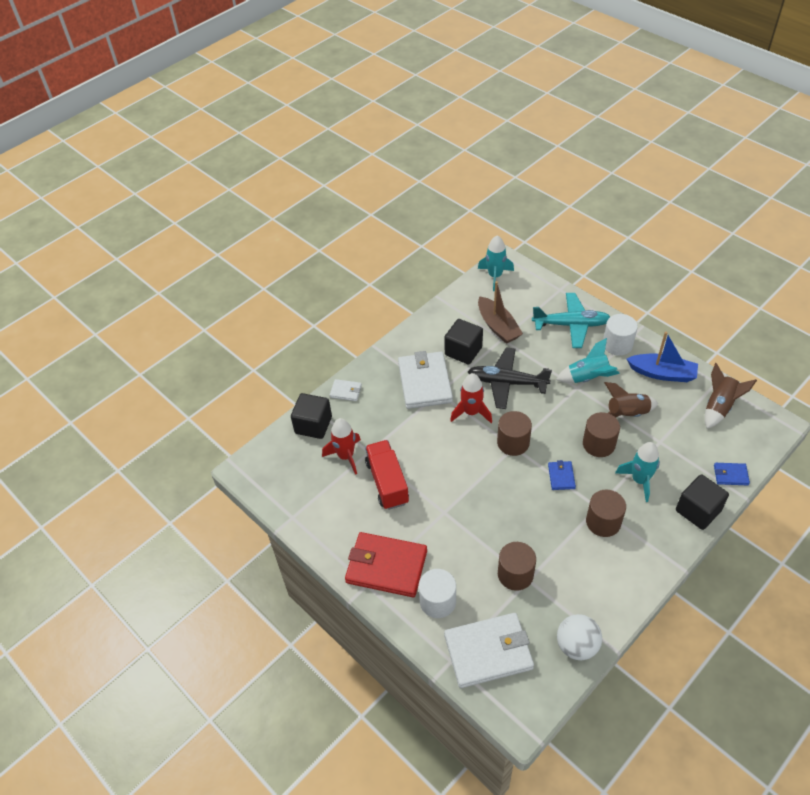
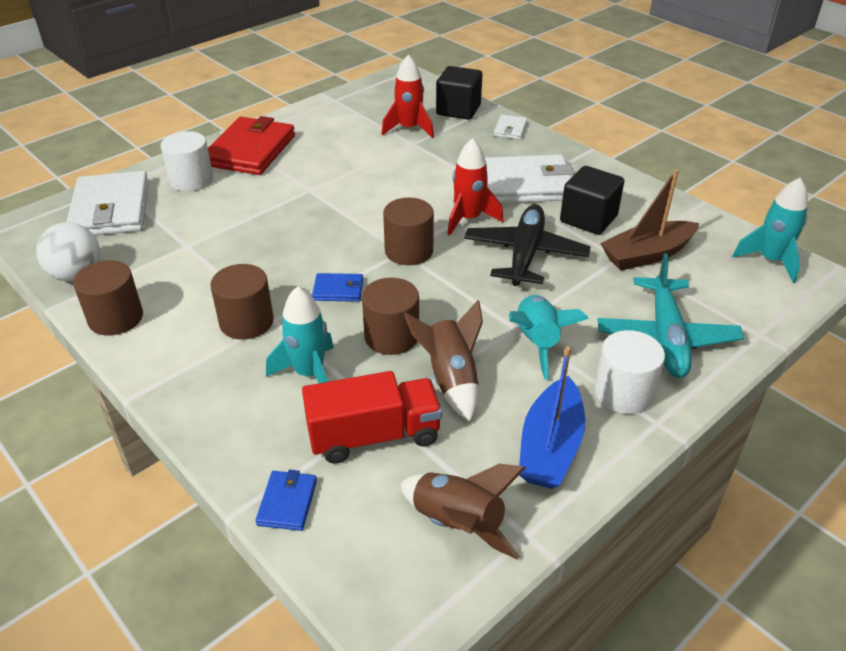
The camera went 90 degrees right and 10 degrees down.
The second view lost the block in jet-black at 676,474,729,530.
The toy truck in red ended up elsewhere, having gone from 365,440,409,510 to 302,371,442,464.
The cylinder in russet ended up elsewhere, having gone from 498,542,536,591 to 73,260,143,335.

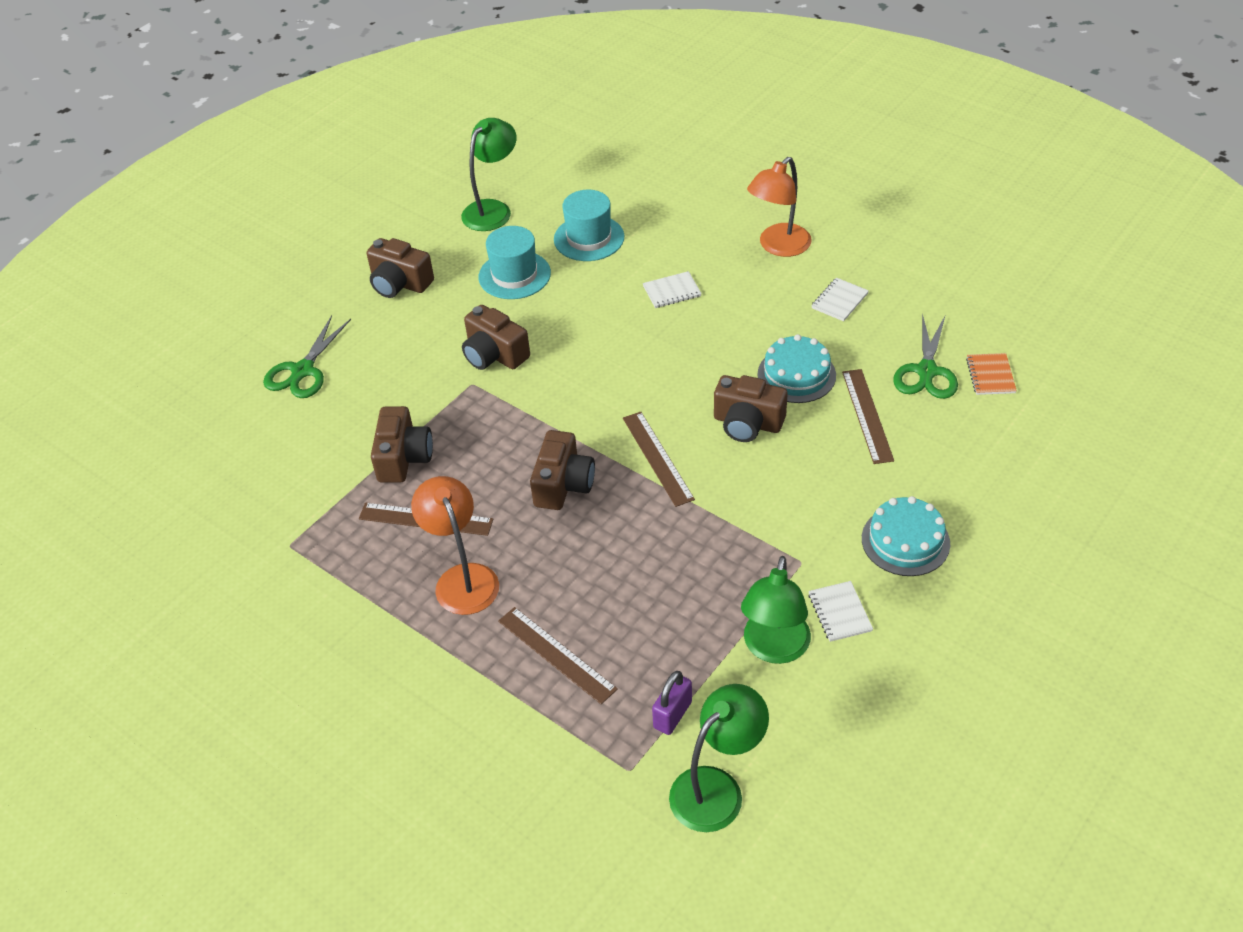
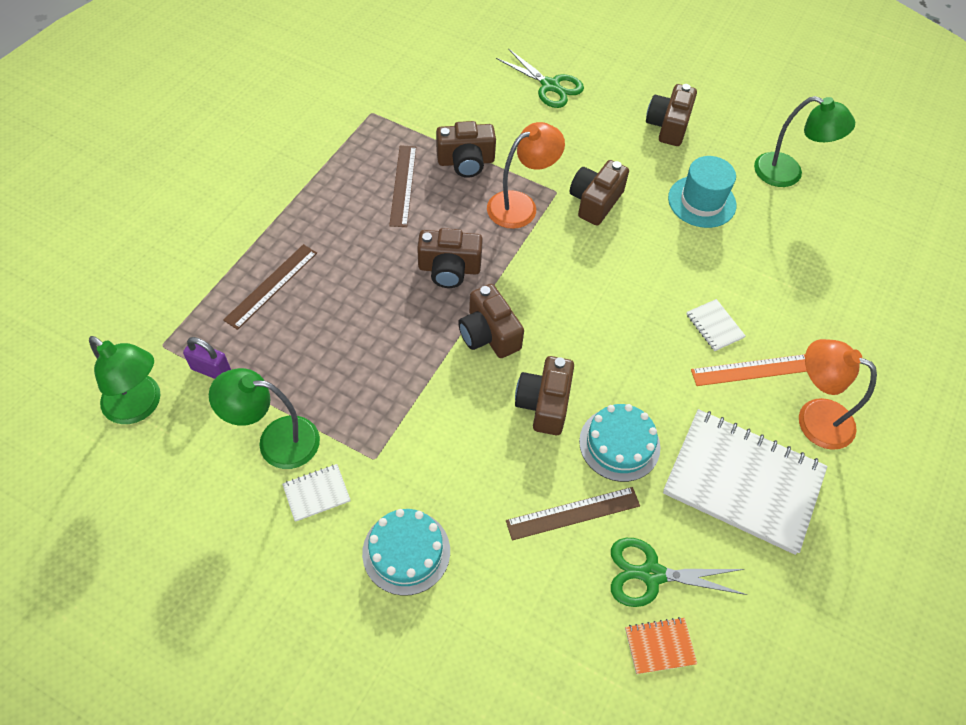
The camera went 75 degrees right and 10 degrees up.
The second view lost the top hat in teal at 554,190,624,261.
The second view gained the straightedge in bright orange at 691,354,807,386.
The lamp in bright orange ended up elsewhere, having gone from 411,476,499,615 to 487,122,565,229.
Where the straightedge in russet stood at 623,412,695,507, the camera in russet came to stand at 458,284,524,358.
The scissors in green at 263,315,351,398 ended up facing another way, 150 degrees counterclockwise from before.
The size of the notepad in pure white at 811,278,869,321 changed by a factor of 2.46.

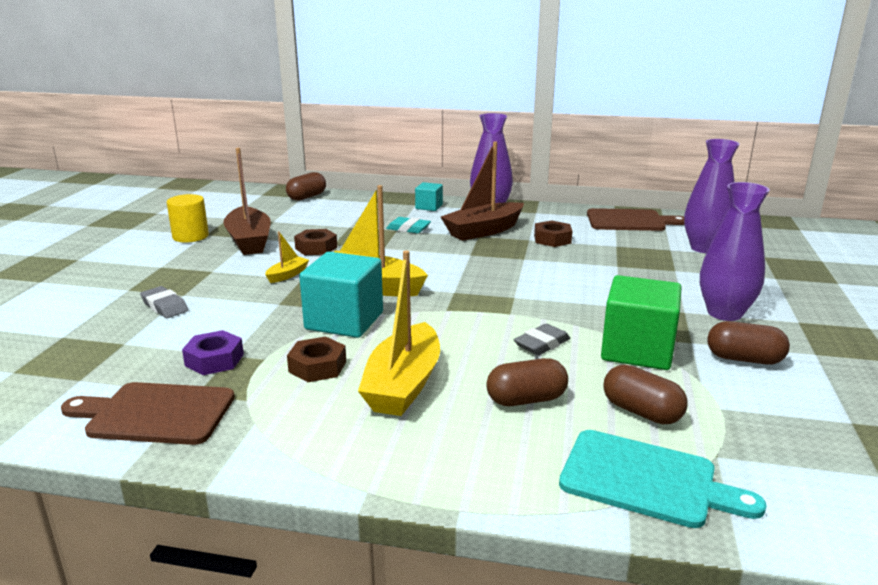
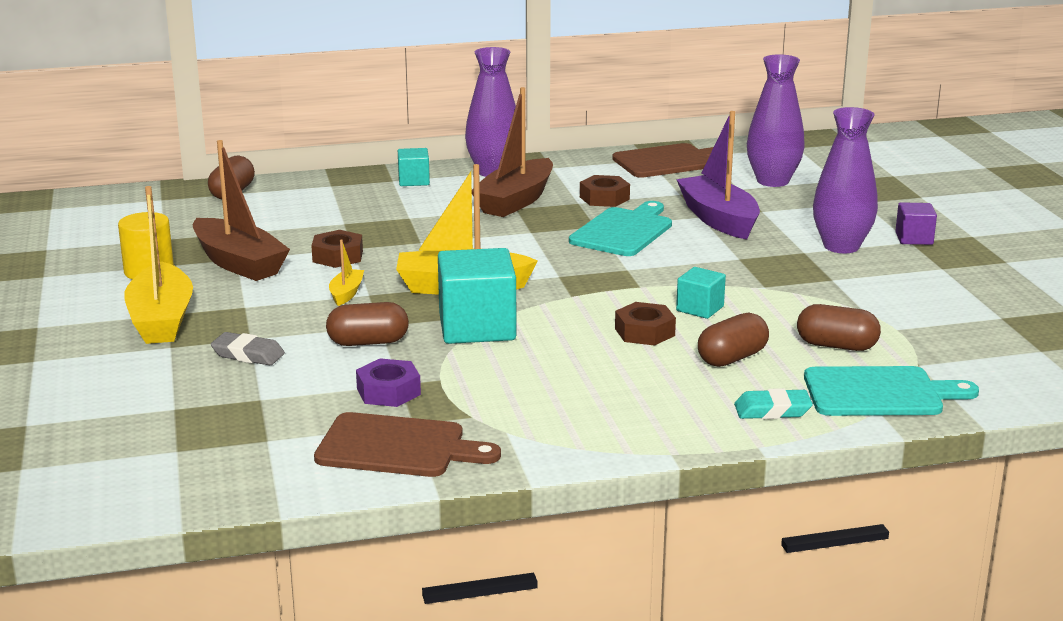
The camera went 25 degrees left and 0 degrees up.
The second view lost the block in green at 601,275,682,370.
The second view gained the cutting board in teal at 569,201,672,256.
The second view gained the toy boat in violet at 676,111,760,240.
The second view gained the block in violet at 895,202,937,245.
The nut in russet ended up elsewhere, having gone from 287,337,346,382 to 615,302,676,346.
The toy boat in yellow ended up elsewhere, having gone from 358,250,440,416 to 124,186,193,344.
The gum eraser in teal ended up elsewhere, having gone from 386,217,431,233 to 734,388,813,419.
The capsule in russet ended up elsewhere, having gone from 708,321,790,365 to 326,302,409,346.
Where the gum eraser in gray stood at 514,324,570,355, the block in teal came to stand at 676,267,726,319.
The cutting board in russet at 61,382,235,445 ended up facing another way, 150 degrees counterclockwise from before.

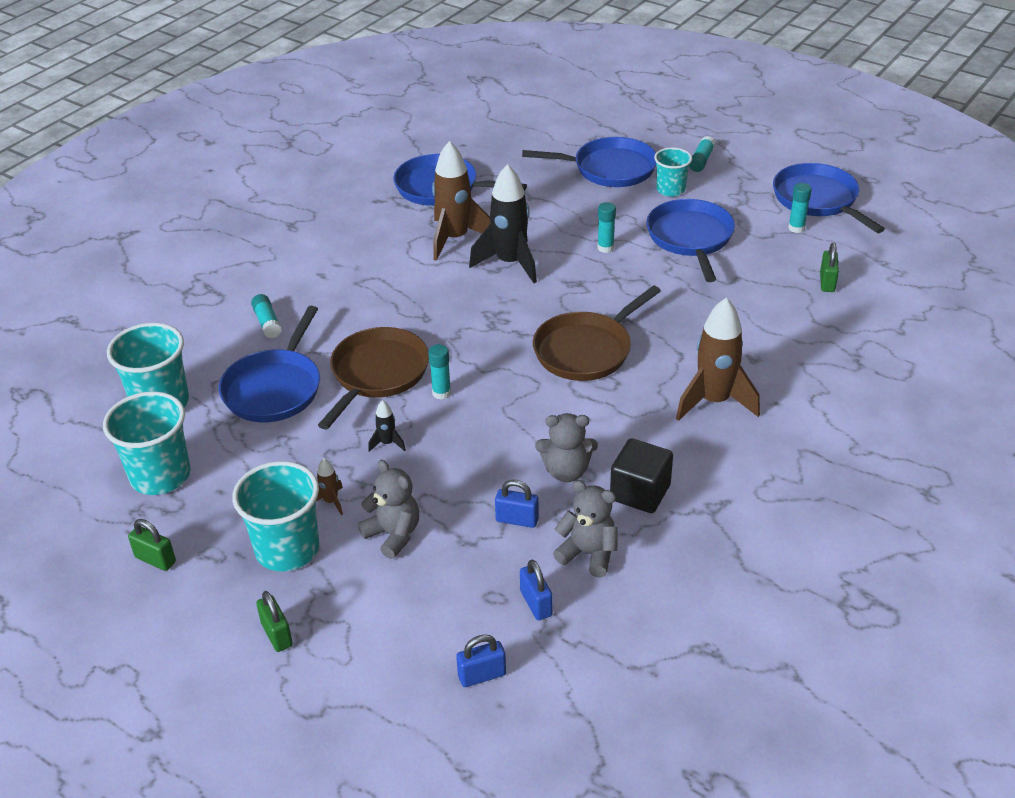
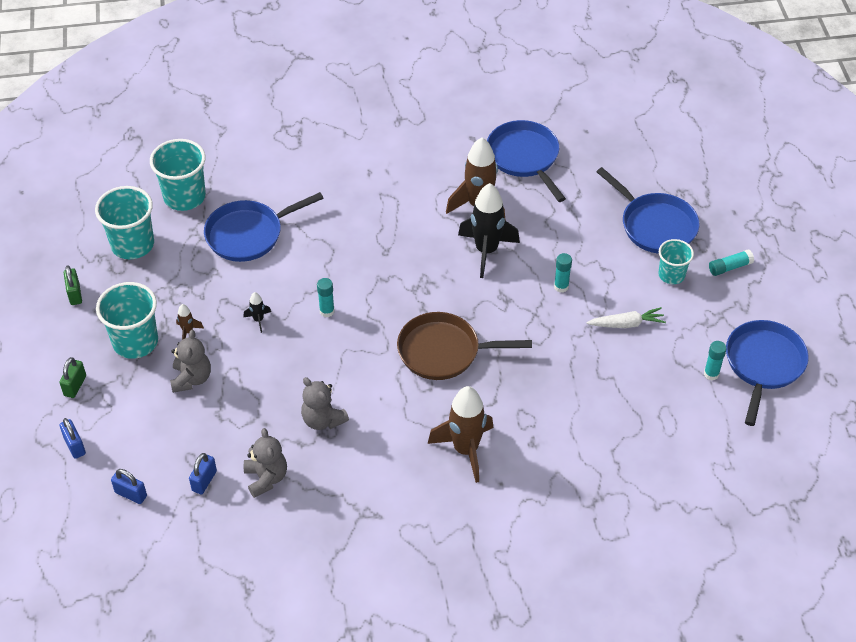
The camera went 45 degrees right and 10 degrees up.
The second view lost the glue in teal at 251,294,282,338.
The second view lost the frying pan in russet at 318,327,429,430.
The second view lost the block in jet-black at 610,438,673,513.
The second view lost the lock in green at 820,243,839,292.
The lock in blue ended up elsewhere, having gone from 495,480,539,528 to 59,418,86,459.
Where the frying pan in blue stood at 646,199,735,282, the carrot in pure white came to stand at 586,307,666,328.

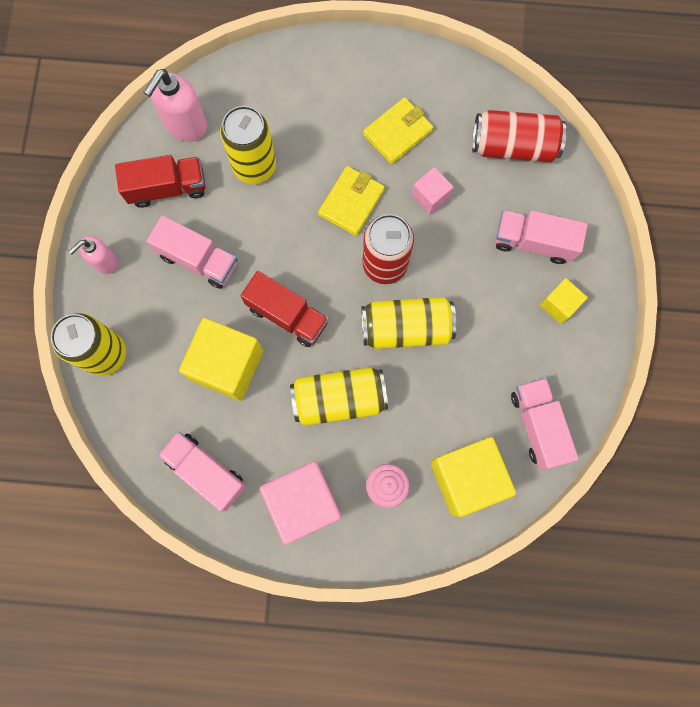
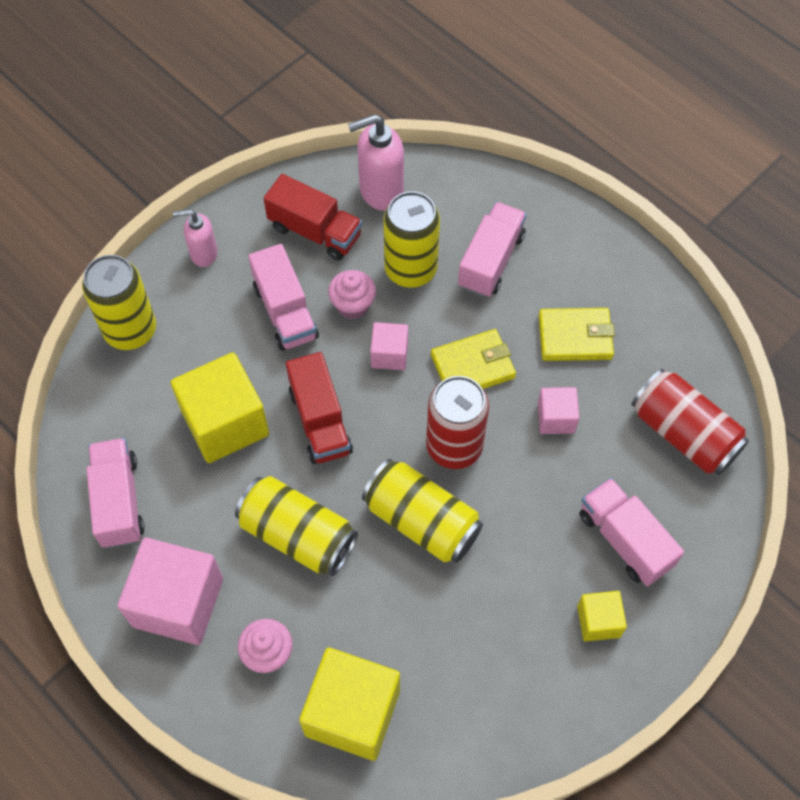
The camera went 40 degrees right and 15 degrees down.
The second view gained the fairy cake in rose-pink at 328,270,376,319.
The second view gained the block in rose-pink at 370,322,408,370.
The toy truck in rose-pink ended up elsewhere, having gone from 511,378,578,470 to 458,202,526,297.

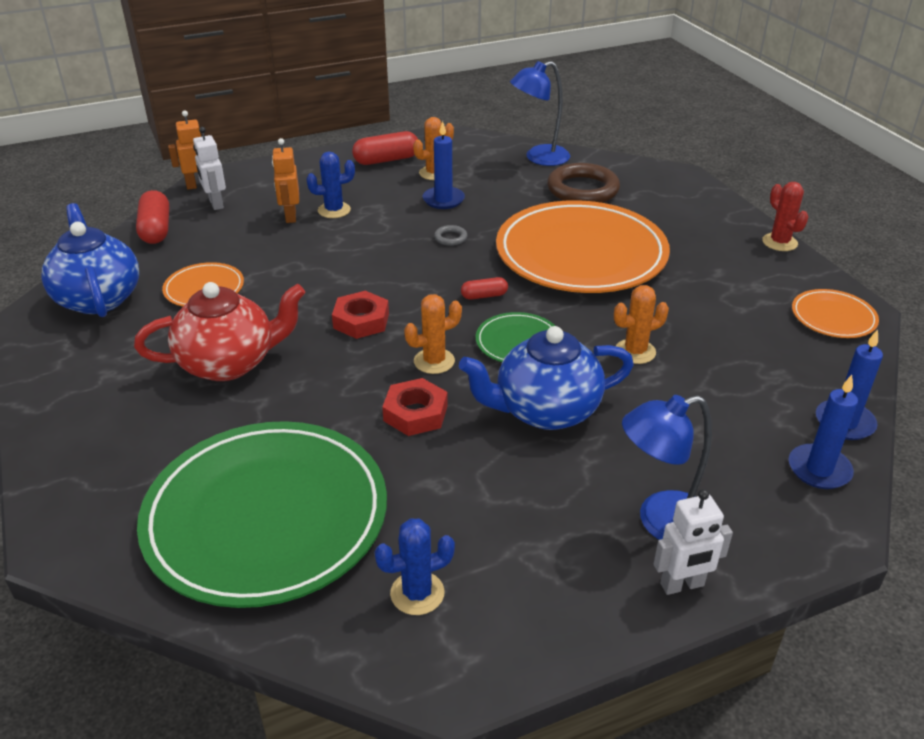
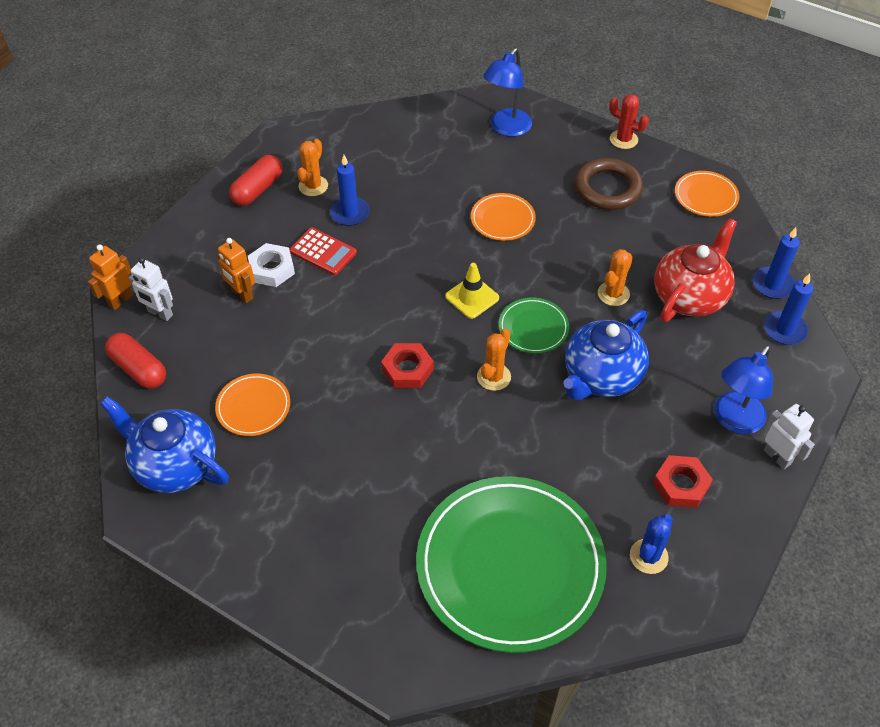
The camera went 35 degrees left and 15 degrees up.
The second view lost the ring in gray at 434,225,468,246.
The second view gained the adding machine in red at 289,228,357,275.
The teapot in red ended up elsewhere, having gone from 134,282,305,381 to 654,218,737,322.
The nut in red ended up elsewhere, having gone from 382,378,448,436 to 653,455,713,508.
The lamp in blue ended up elsewhere, having gone from 510,61,570,166 to 483,48,532,137.
The ring in russet ended up elsewhere, having gone from 547,163,620,203 to 575,158,643,210.
Where the saguaro cactus in blue stood at 306,152,355,218, the nut in pure white came to stand at 248,243,295,287.
Where the capsule in red stood at 461,277,508,300, the traffic cone in yellow came to stand at 445,263,499,319.
The toy robot in pure white at 654,489,733,595 ended up facing another way, 75 degrees counterclockwise from before.
The size of the plate in bright orange at 496,200,670,293 changed by a factor of 0.44.

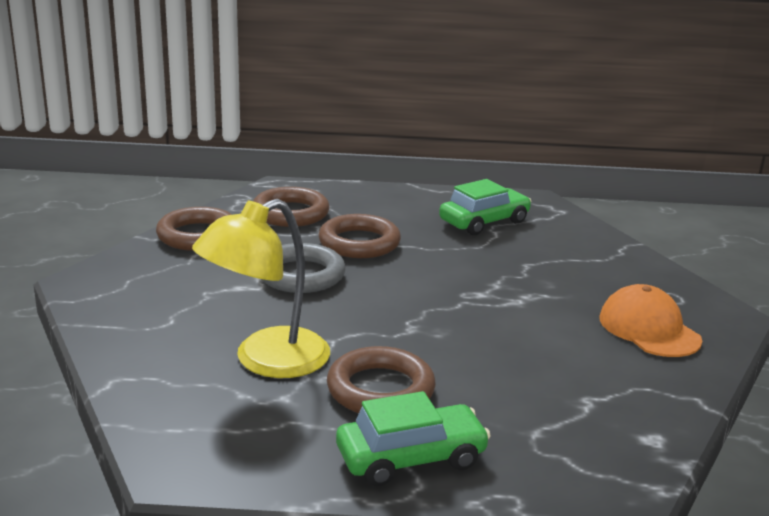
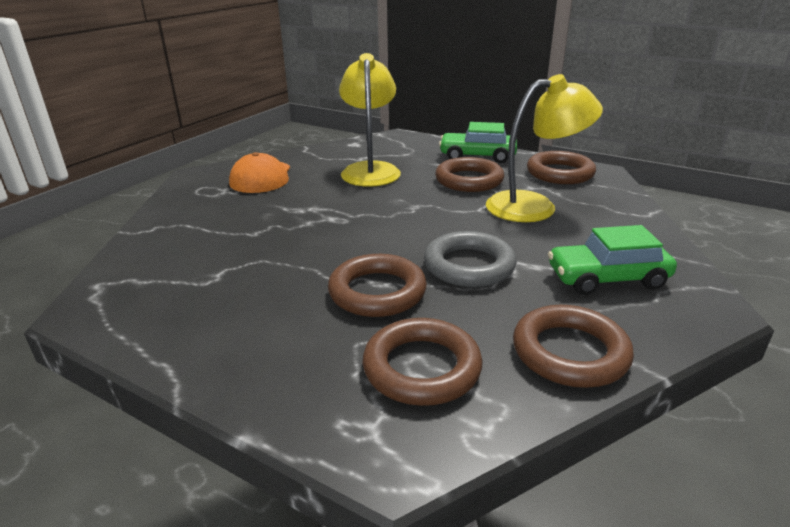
The camera went 150 degrees left and 5 degrees up.
The second view gained the lamp in yellow at 339,53,401,187.
The second view gained the ring in russet at 527,151,596,184.
The car in green ended up elsewhere, having gone from 439,179,531,235 to 548,225,677,295.

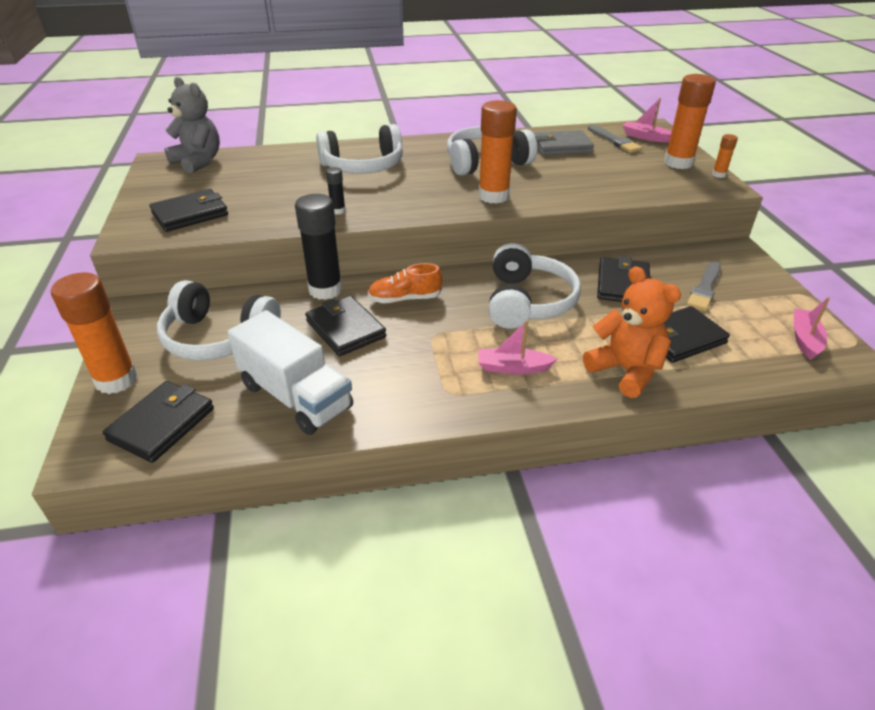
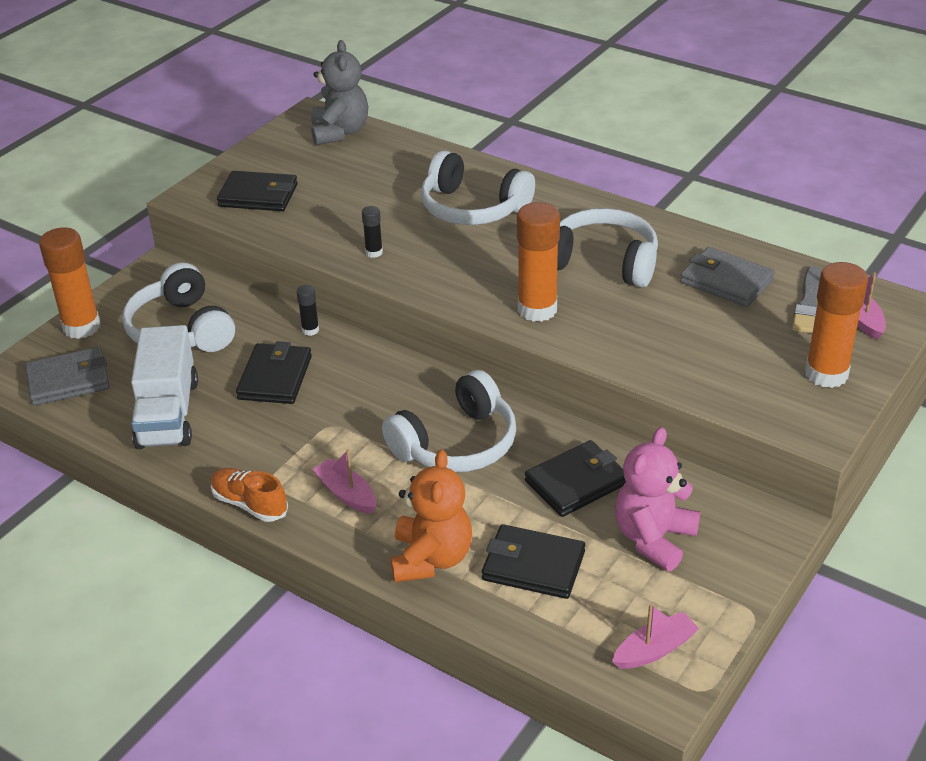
The camera went 45 degrees right and 0 degrees up.
The second view lost the glue in bright orange at 712,134,738,178.
The sneaker in bright orange ended up elsewhere, having gone from 368,263,442,303 to 211,468,288,522.
Where the paintbrush in gray stood at 687,262,721,311, the stuffed bear in rose-pink came to stand at 615,427,700,571.
What was the billfold in jet-black at 103,381,214,463 turned into the billfold in gray at 25,347,110,406.
The size of the glue in jet-black at 295,194,343,300 changed by a factor of 0.46.

